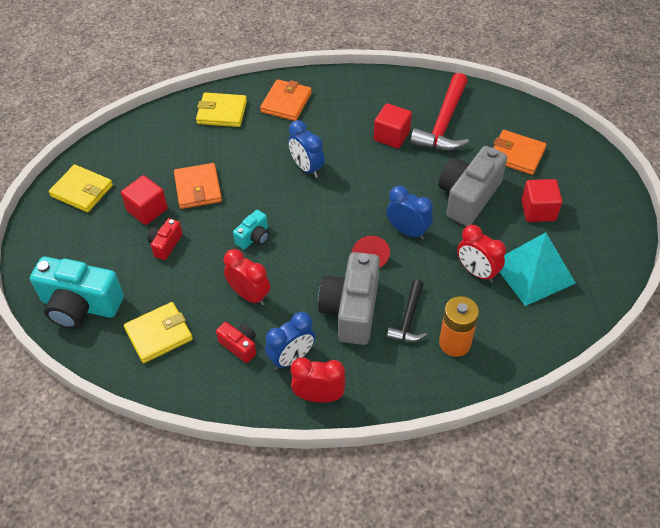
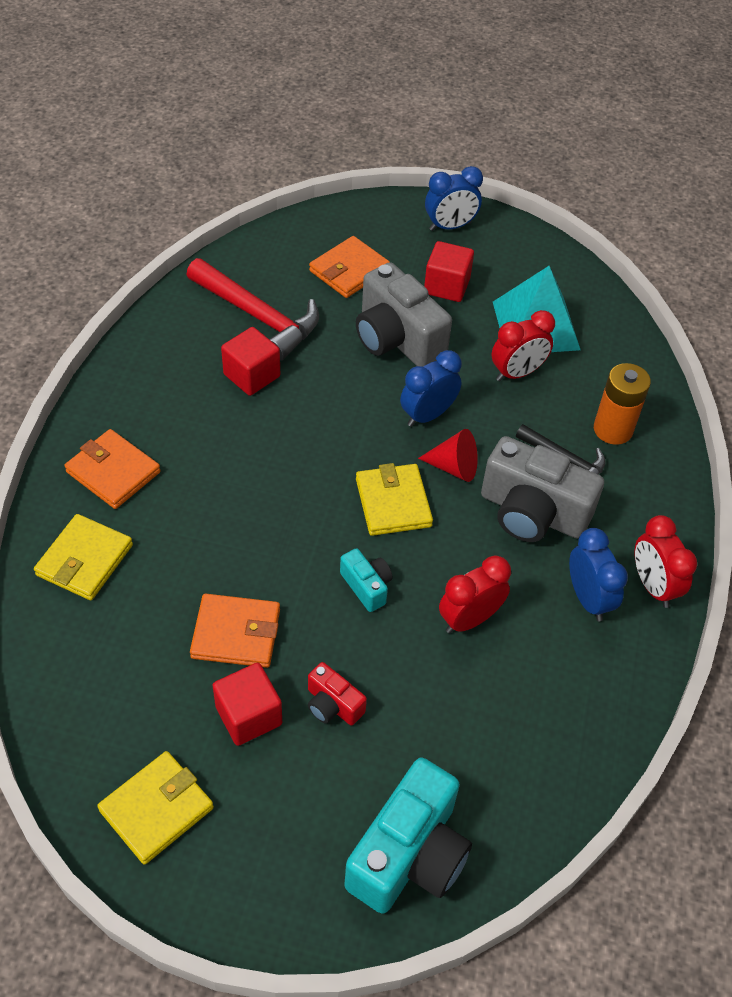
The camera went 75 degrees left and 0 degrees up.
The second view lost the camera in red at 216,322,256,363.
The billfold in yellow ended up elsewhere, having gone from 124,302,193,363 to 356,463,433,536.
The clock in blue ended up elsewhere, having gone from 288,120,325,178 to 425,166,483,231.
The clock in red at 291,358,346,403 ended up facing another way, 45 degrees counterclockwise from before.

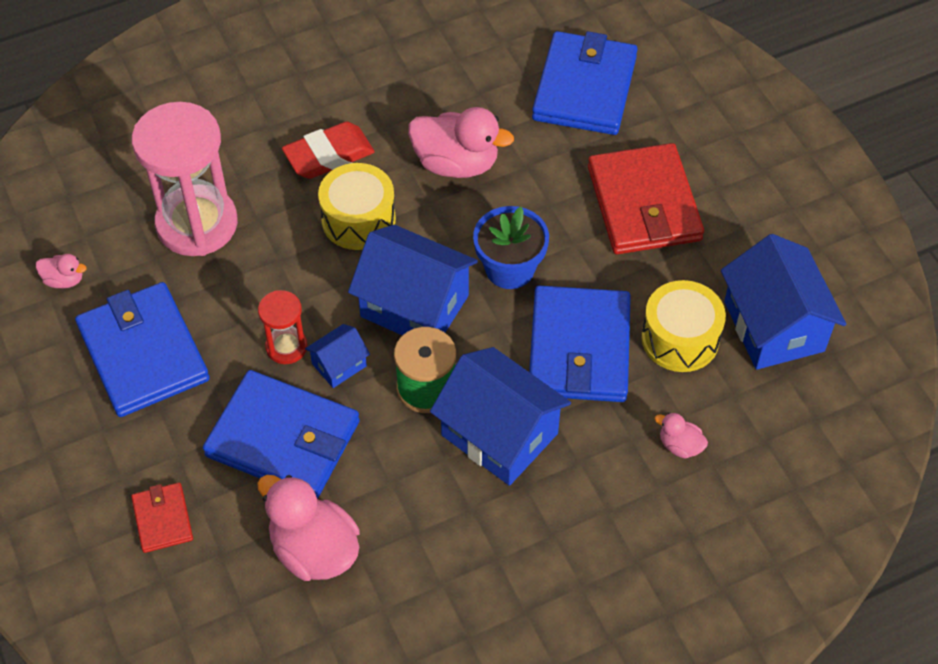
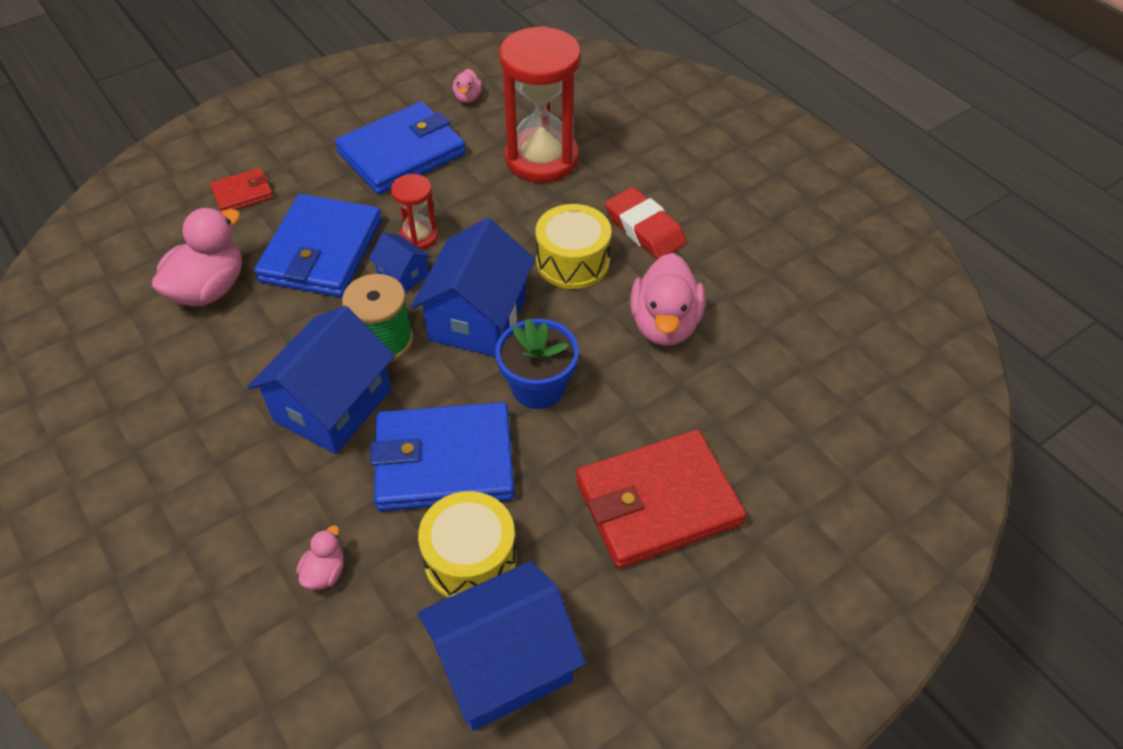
The camera went 80 degrees right and 5 degrees down.
The second view lost the billfold in blue at 532,31,638,135.
What was the sandglass in rose-pink at 132,102,238,256 turned into the sandglass in red at 499,26,581,183.

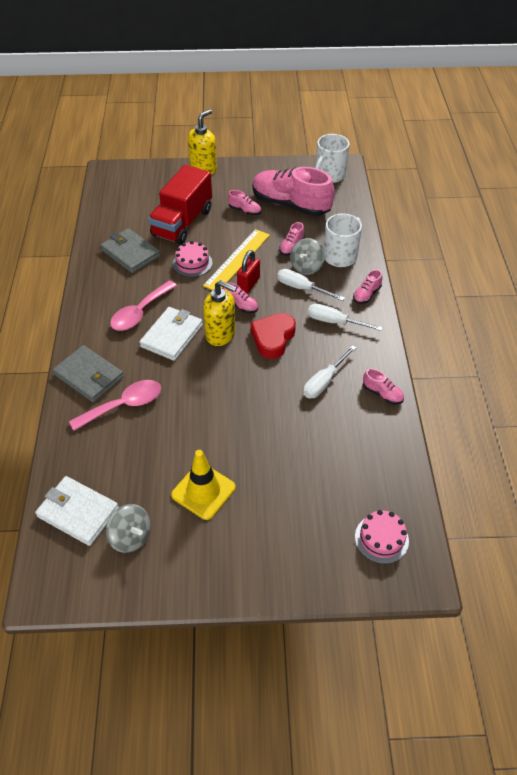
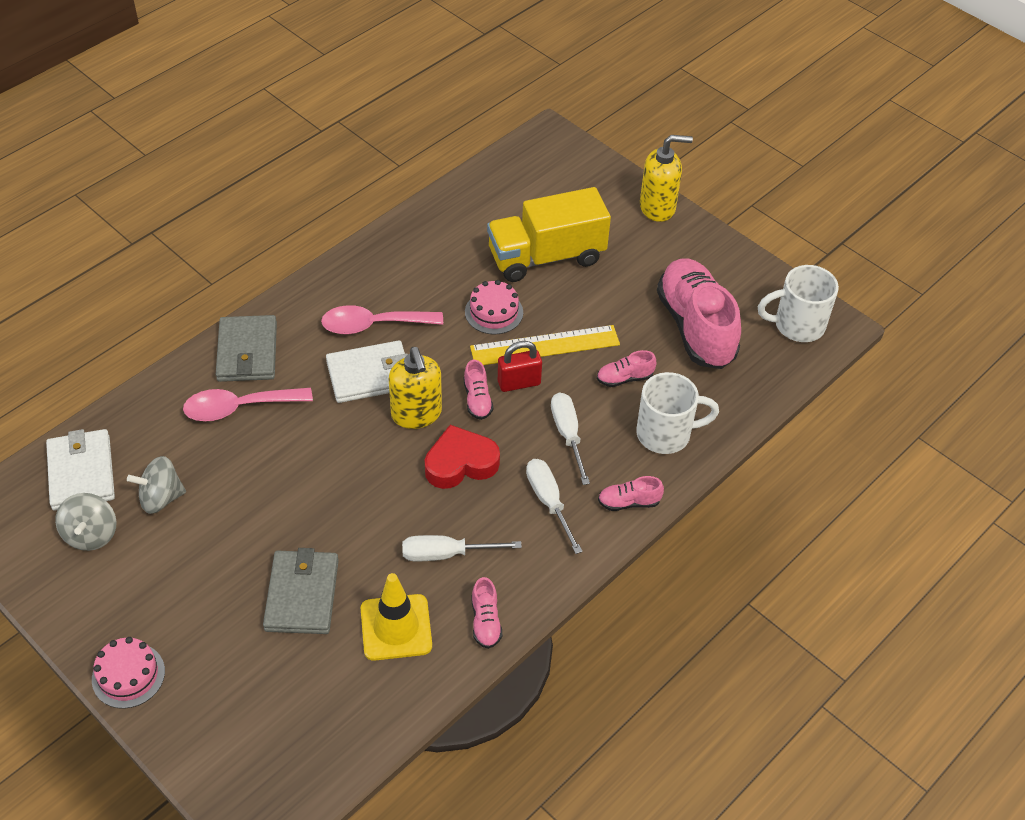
The camera went 45 degrees right and 0 degrees up.
The second view lost the sneaker in rose-pink at 228,190,261,215.
The billfold in gray ended up elsewhere, having gone from 100,228,160,273 to 263,548,339,634.
The traffic cone in yellow ended up elsewhere, having gone from 171,450,236,520 to 361,573,432,661.
The toy top in gray ended up elsewhere, having gone from 290,238,325,275 to 127,456,186,514.
The gateau in rose-pink ended up elsewhere, having gone from 355,510,409,564 to 92,637,165,709.
What was the toy truck in red at 148,165,212,245 turned into the toy truck in yellow at 487,187,611,282.
The teaspoon in rose-pink at 69,380,161,431 ended up facing another way, 150 degrees clockwise from before.

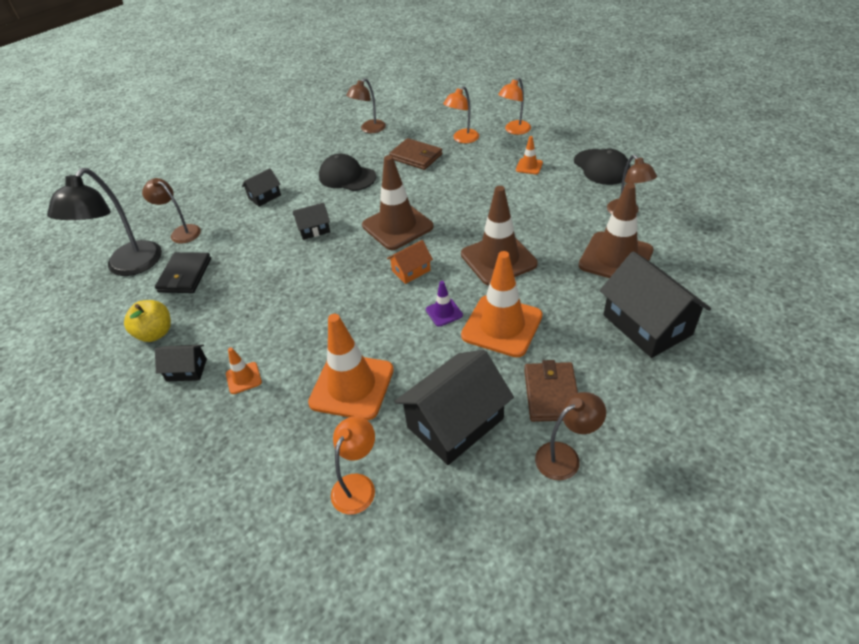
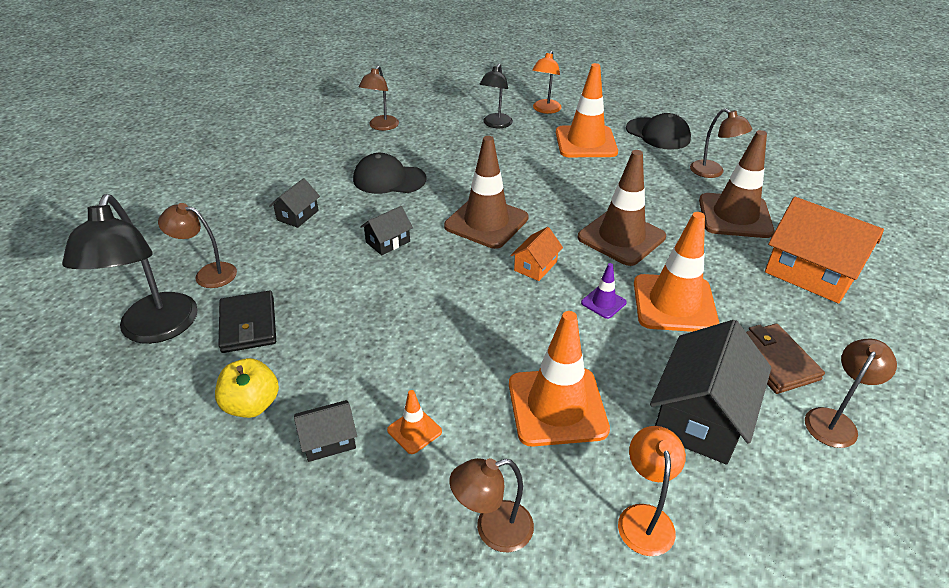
The camera went 25 degrees left and 5 degrees down.
The second view lost the billfold in russet at 389,138,442,170.
The second view gained the lamp in russet at 450,458,534,552.
What was the lamp in bright orange at 443,86,479,143 turned into the lamp in jet-black at 479,64,513,128.
What was the toy house in jet-black at 600,251,711,358 turned into the toy house in bright orange at 765,197,884,304.
The size of the traffic cone in bright orange at 516,136,543,174 changed by a factor of 2.18.

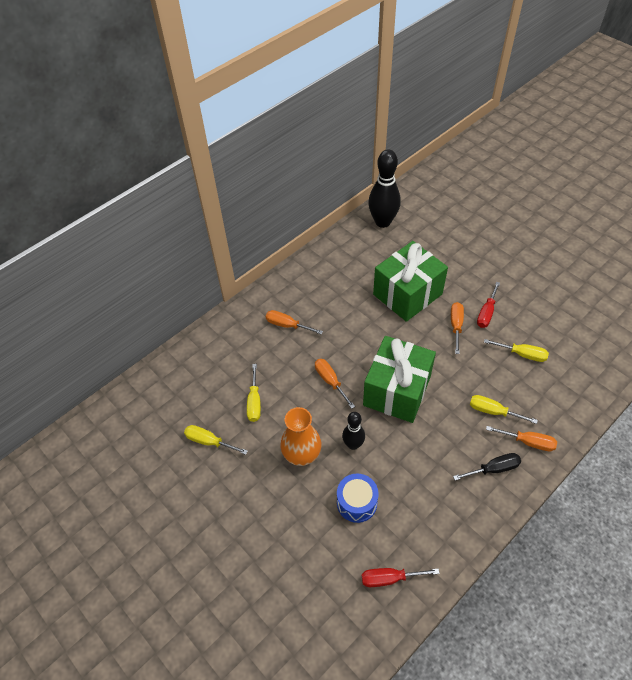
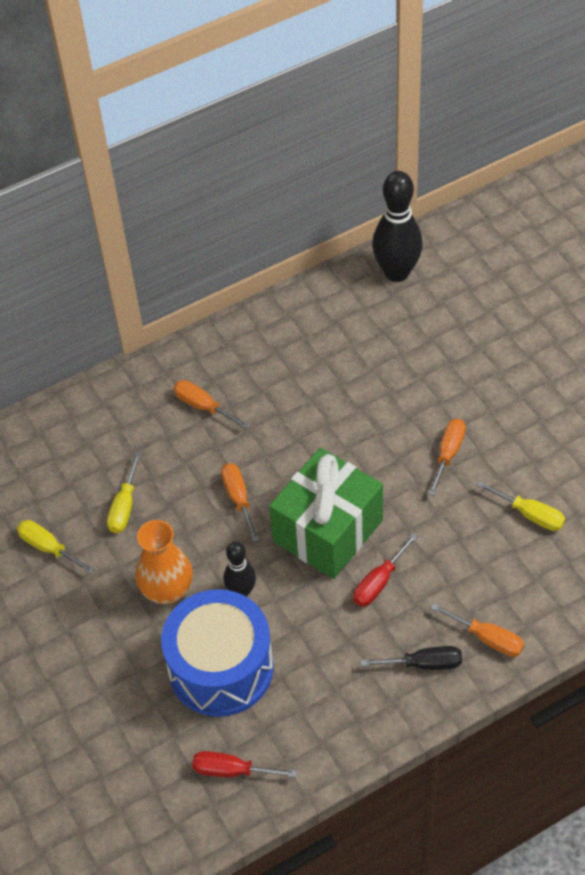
The camera went 15 degrees right and 0 degrees up.
The second view lost the gift in green at 373,241,448,322.
The second view lost the screwdriver in yellow at 470,395,538,424.
The screwdriver in red ended up elsewhere, having gone from 477,282,500,328 to 353,533,418,607.
The size of the toy drum in blue at 337,473,379,523 changed by a factor of 1.86.

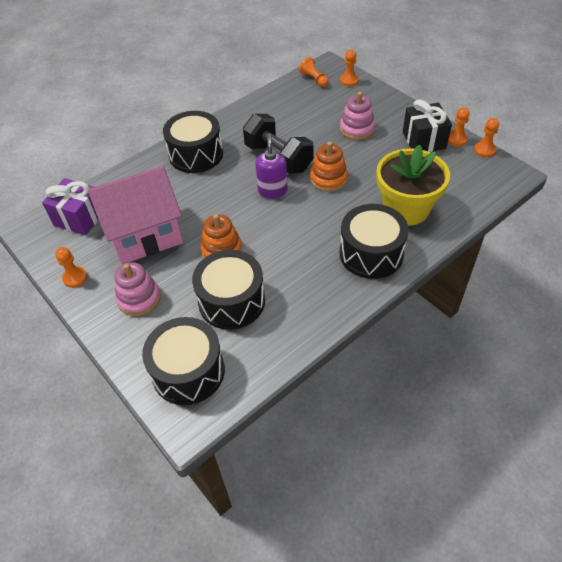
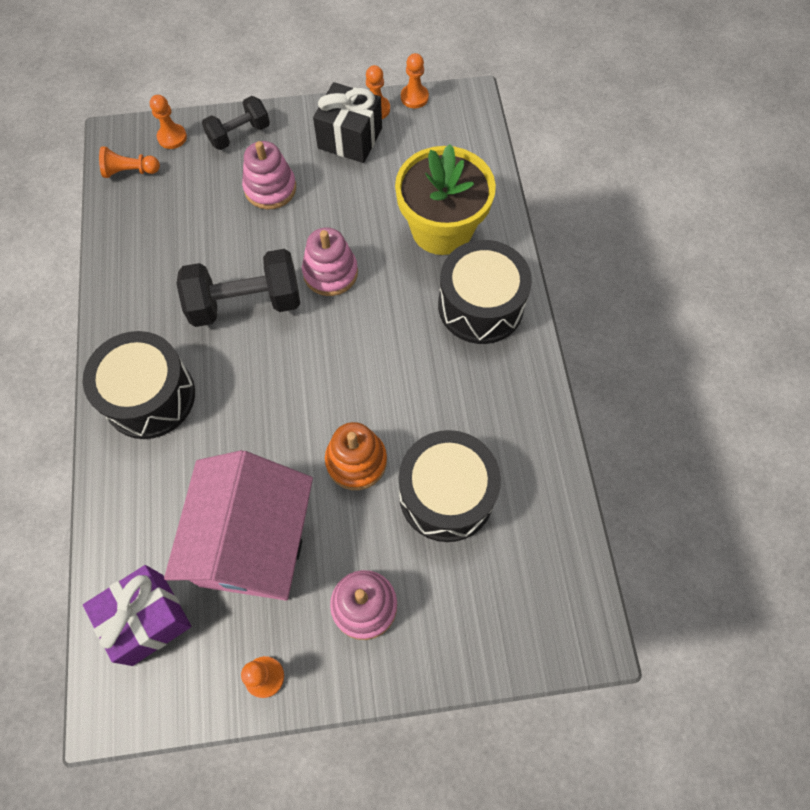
The camera went 60 degrees left and 15 degrees up.
The second view lost the toy drum in jet-black at 142,317,225,405.
The second view lost the soap pump in violet at 255,133,288,198.
The second view gained the hand weight in jet-black at 202,96,270,150.
What was the stacking rings in bright orange at 310,142,348,192 turned into the stacking rings in rose-pink at 302,227,358,296.

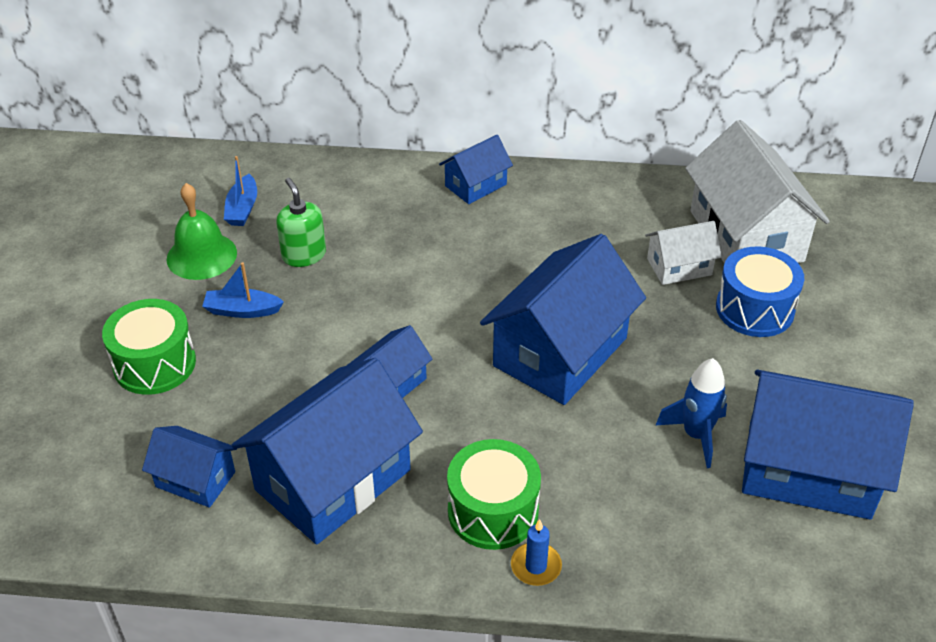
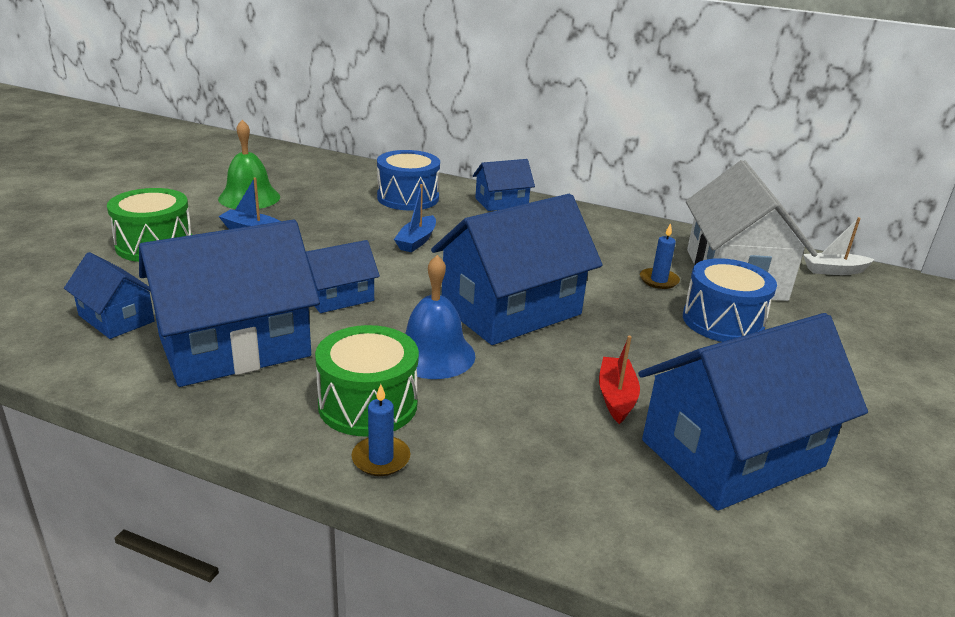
The camera went 15 degrees right and 15 degrees down.
The second view lost the soap pump in green at 276,178,326,267.
The second view gained the toy drum in blue at 377,150,440,211.
The second view gained the bell in blue at 405,255,475,379.
The second view gained the toy boat in pure white at 803,217,875,275.
The toy boat in blue ended up elsewhere, having gone from 224,156,257,226 to 394,184,436,252.
Where the toy house in pure white stood at 645,221,722,285, the wax candle in blue came to stand at 640,223,680,289.
Where the rocket in blue stood at 656,358,727,468, the toy boat in red came to stand at 599,336,640,424.
The toy house in blue at 742,370,914,519 ended up facing another way, 60 degrees counterclockwise from before.

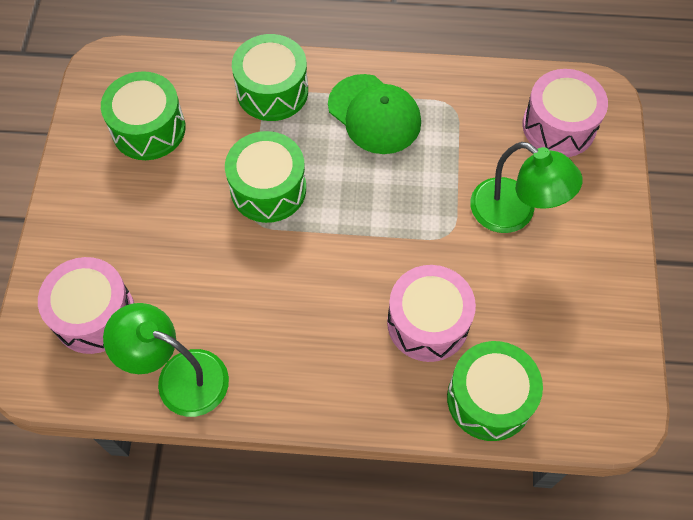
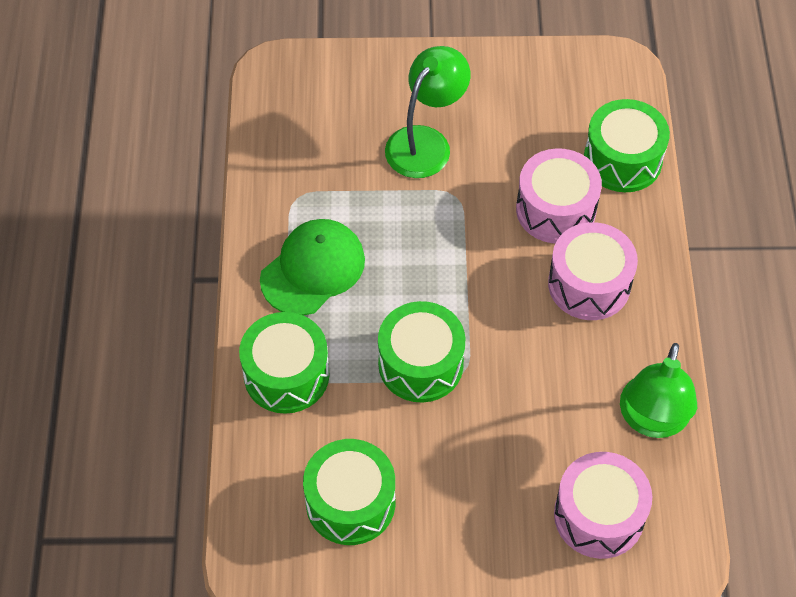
The camera went 95 degrees left and 5 degrees down.
The toy drum in rose-pink ended up elsewhere, having gone from 522,69,608,157 to 548,222,638,320.

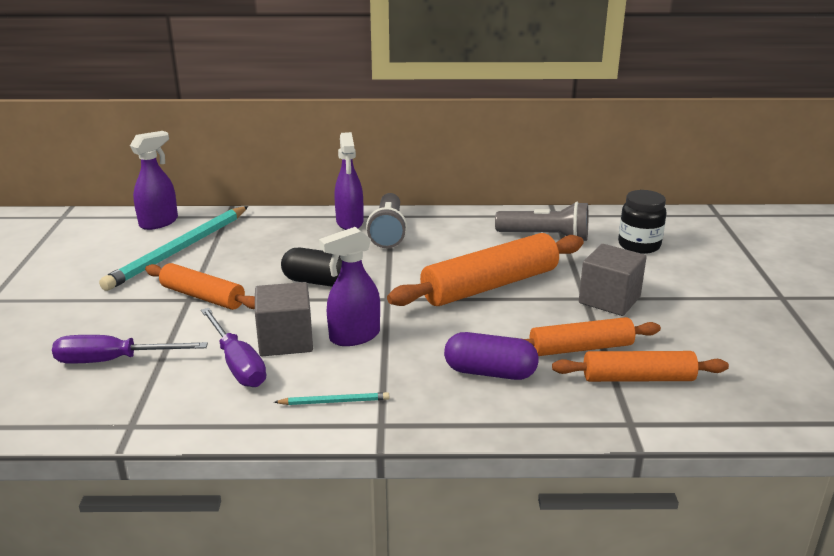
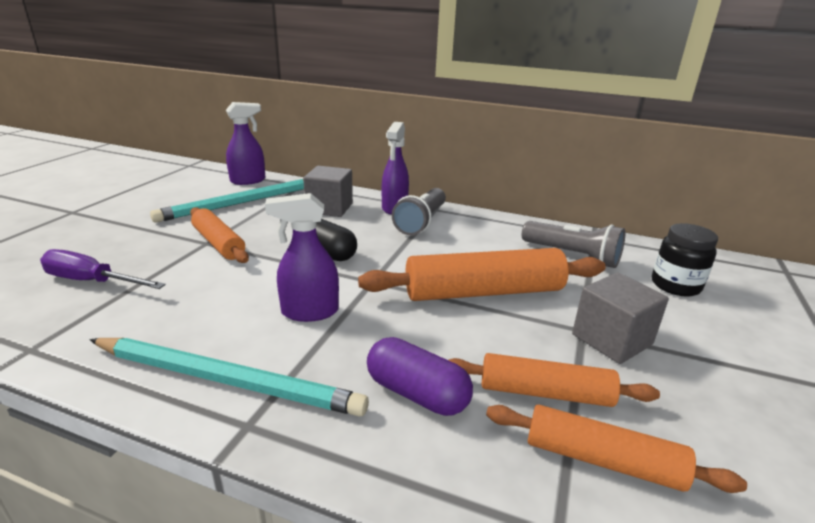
The camera went 20 degrees right and 0 degrees up.
The second view lost the screwdriver in violet at 201,308,266,387.
The block in gray ended up elsewhere, having gone from 255,282,313,356 to 303,166,353,217.
The size of the lead pencil in teal at 274,392,389,405 changed by a factor of 2.38.

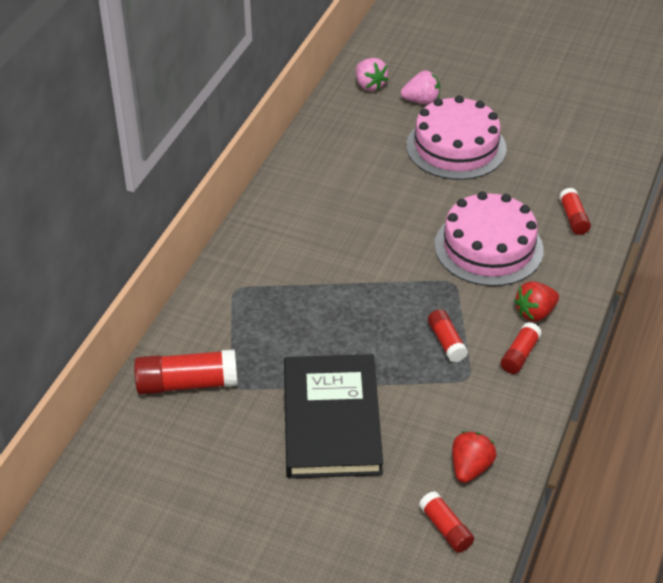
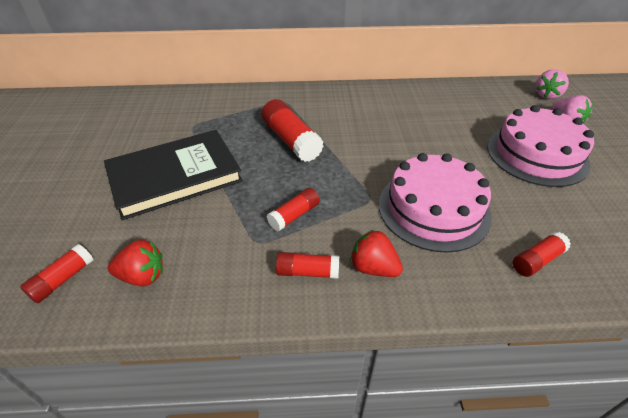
The camera went 65 degrees right and 0 degrees up.
The glue in red ended up elsewhere, having gone from 134,349,238,395 to 261,99,323,162.

